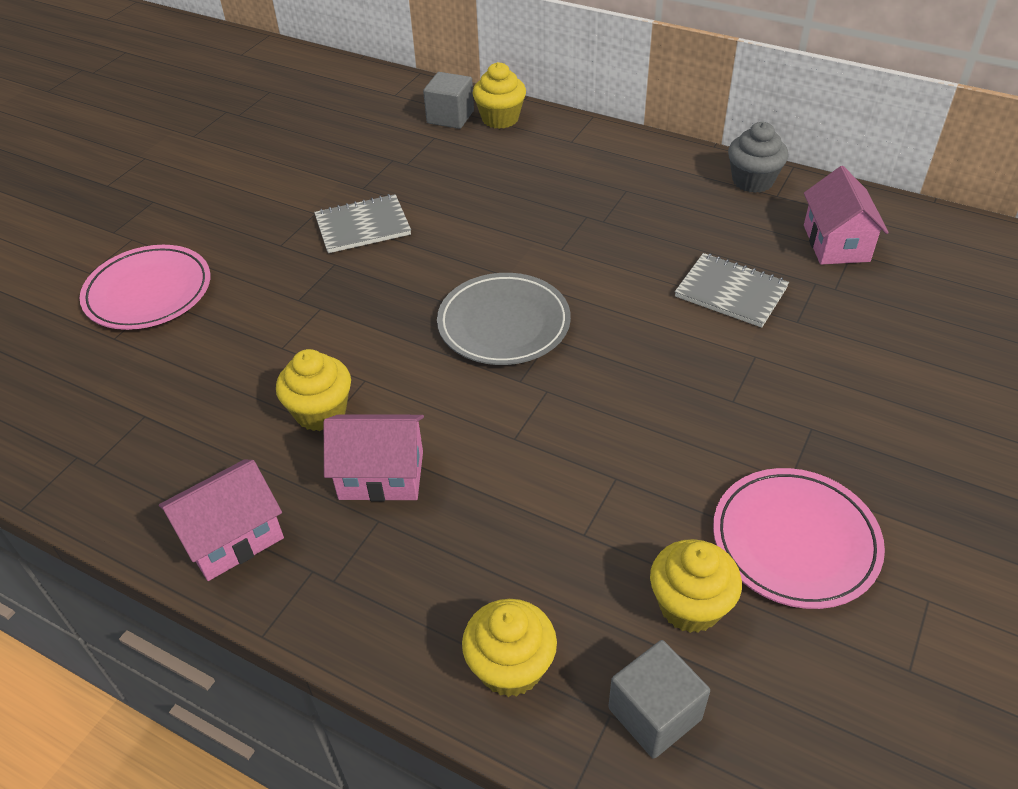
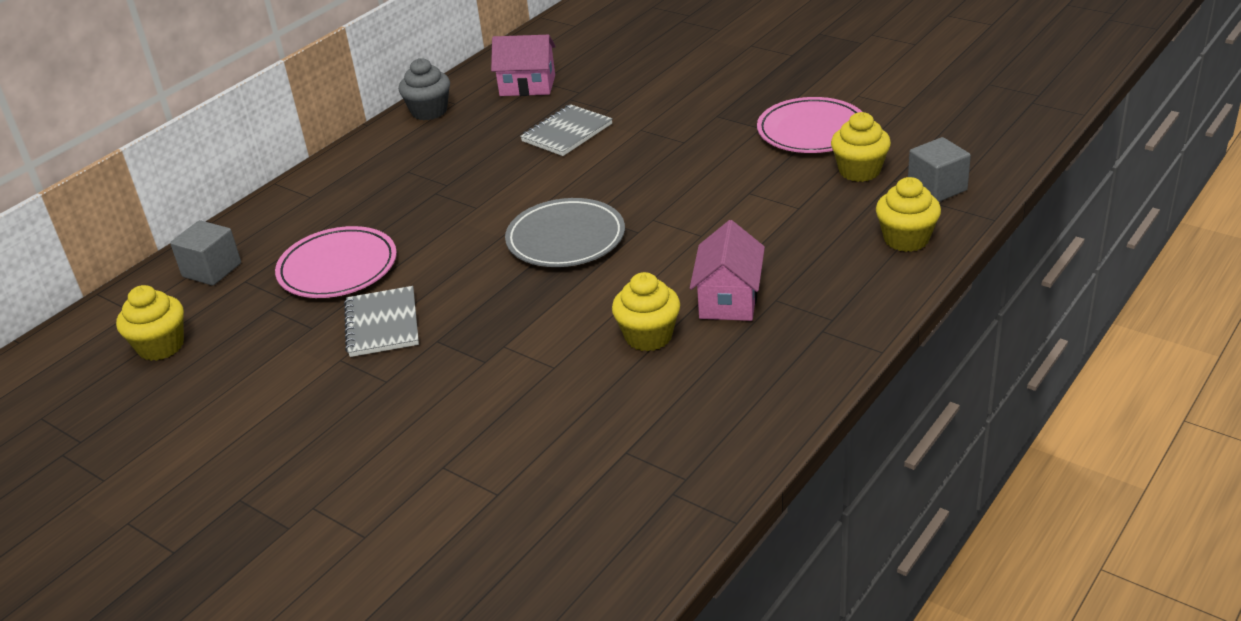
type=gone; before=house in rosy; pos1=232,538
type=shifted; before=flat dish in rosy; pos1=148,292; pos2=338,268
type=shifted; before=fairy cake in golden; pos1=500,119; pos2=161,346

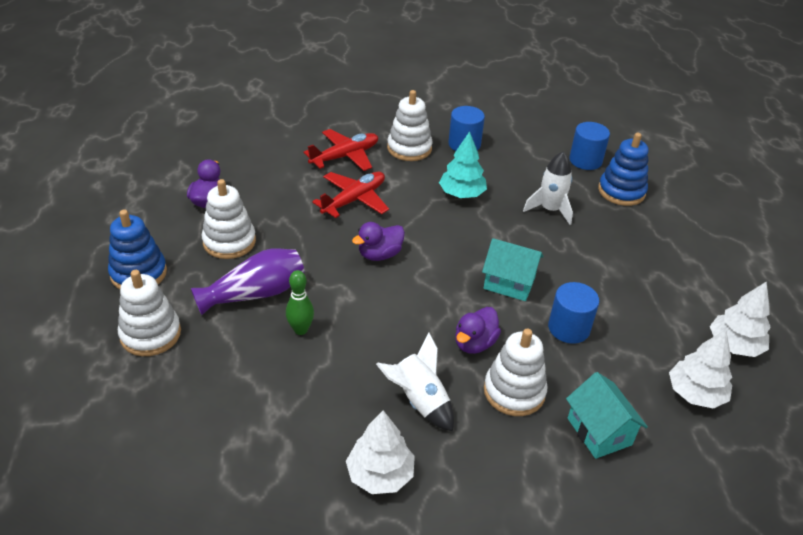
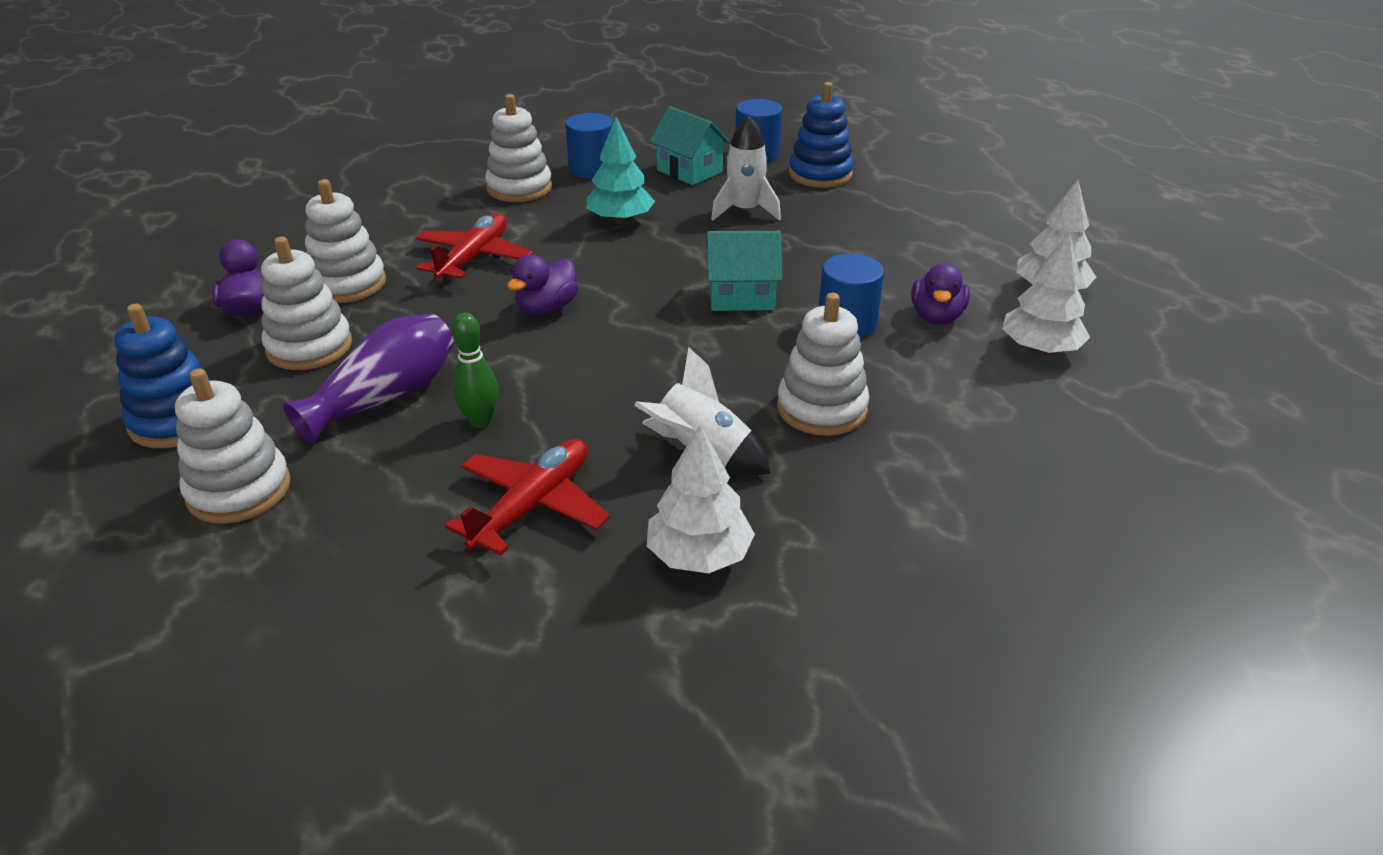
type=new; after=stacking toy in white; pos2=347,284
type=shifted; before=plane in red; pos1=345,156; pos2=533,506
type=shifted; before=rubber duck in royal purple; pos1=474,343; pos2=936,317
type=shifted; before=house in aqua; pos1=599,431; pos2=689,171

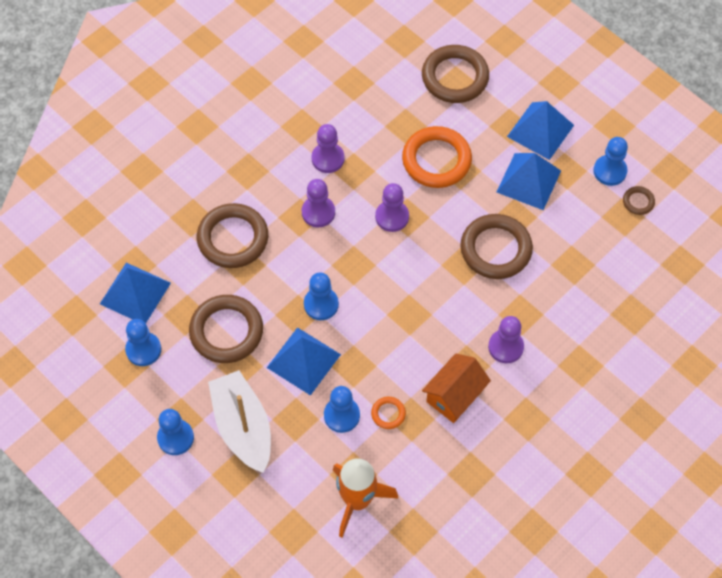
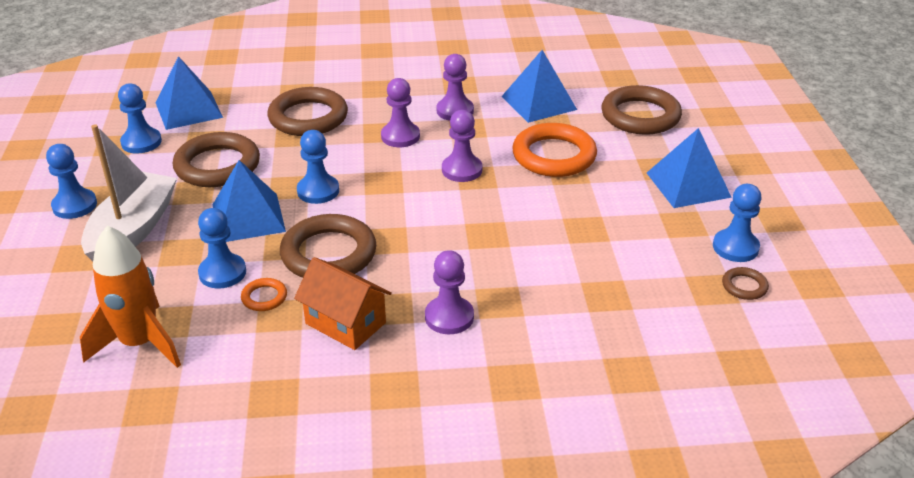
type=shifted; before=torus in dark brown; pos1=495,249; pos2=328,254
type=shifted; before=pyramid shape in blue; pos1=529,181; pos2=539,103
type=rotated; before=house in orange; pos1=454,396; pos2=345,323; turn=45

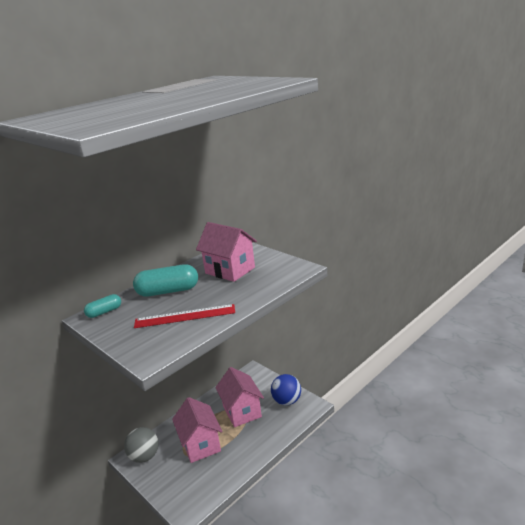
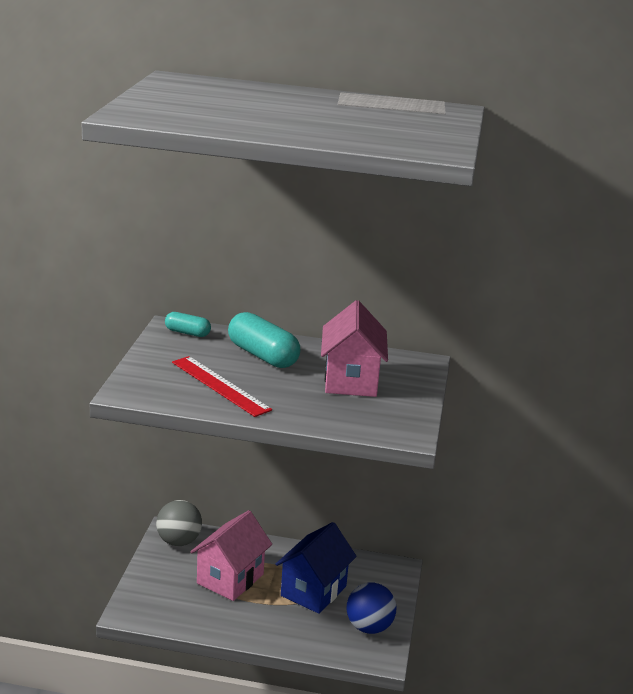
type=repainted; before=house in rosy; after=house in blue; pos1=242,411; pos2=313,591

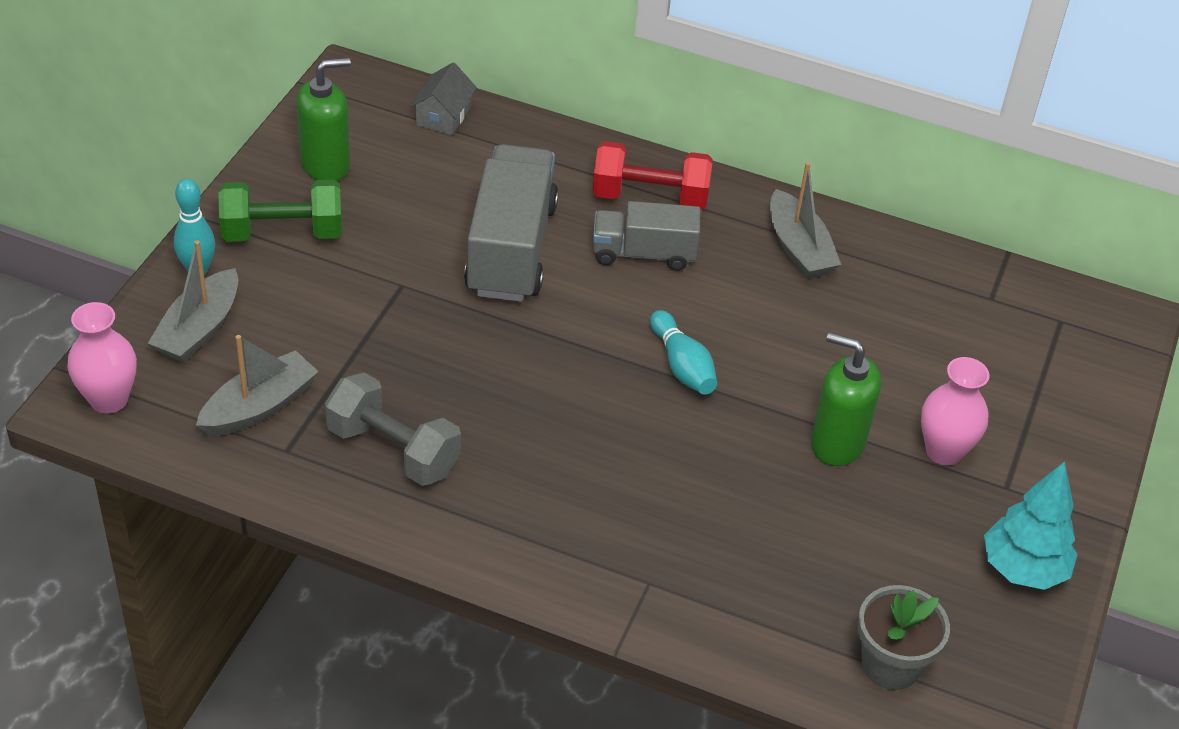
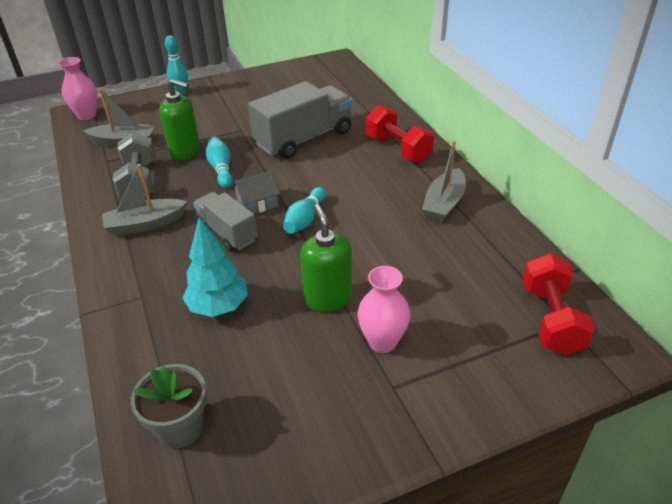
type=gone; before=free weight in emerald; pos1=283,233
type=new; after=skittle in aqua; pos2=221,169
type=new; after=free weight in red; pos2=551,319
type=shifted; before=toy boat in grey; pos1=199,329; pos2=145,224
type=shifted; before=soap pump in emerald; pos1=326,165; pos2=185,151
type=shifted; before=house in grey; pos1=443,116; pos2=257,204
type=shifted; before=lorry in grey; pos1=643,254; pos2=227,232
type=shifted; before=toy tree in aqua; pos1=1023,570; pos2=218,307

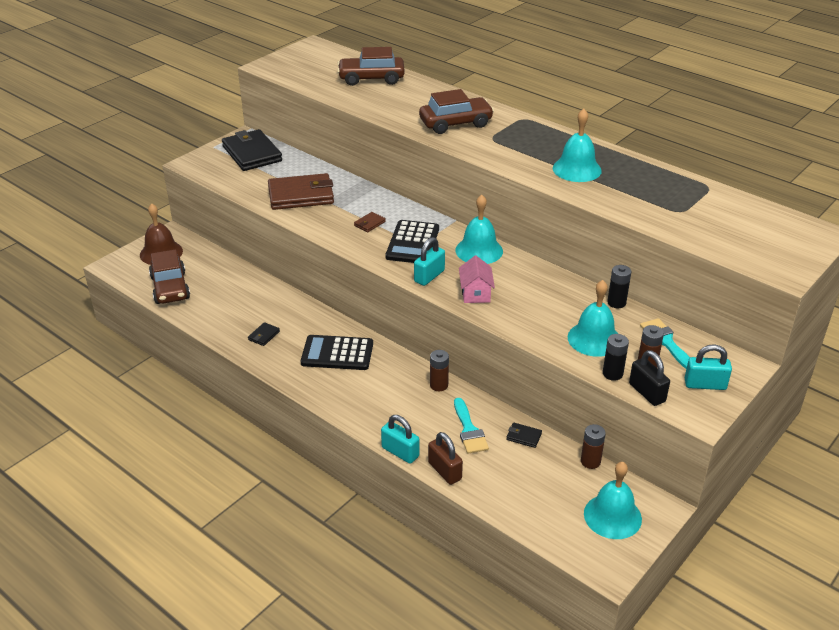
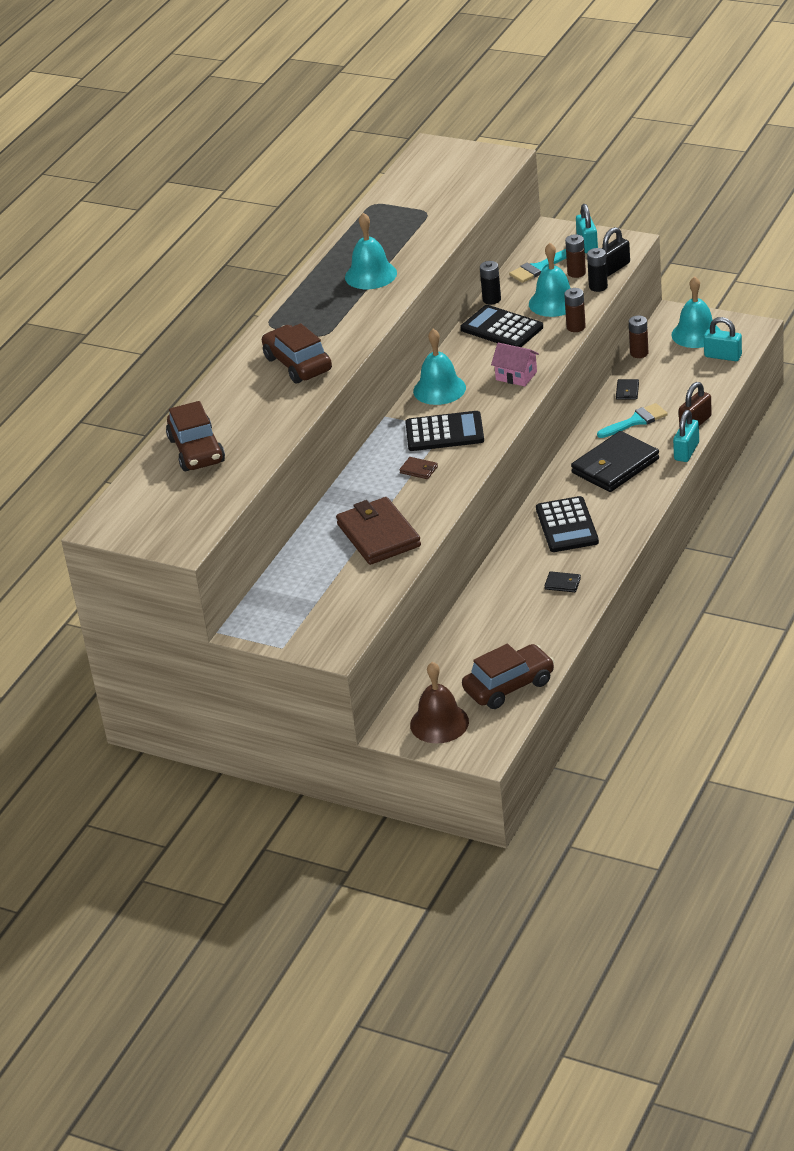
type=new; after=pocket calculator in jet-black; pos2=502,328
type=shifted; before=card wallet in jet-black; pos1=252,154; pos2=615,466
type=shifted; before=lock in aqua; pos1=429,276; pos2=723,356
type=shifted; before=power cell in dark brown; pos1=439,385; pos2=576,327
type=rotated; before=house in rosy; pos1=475,293; pos2=516,376; turn=45

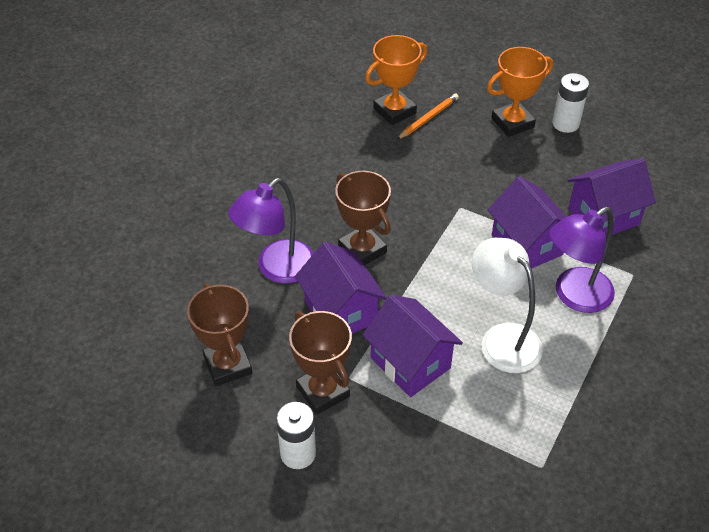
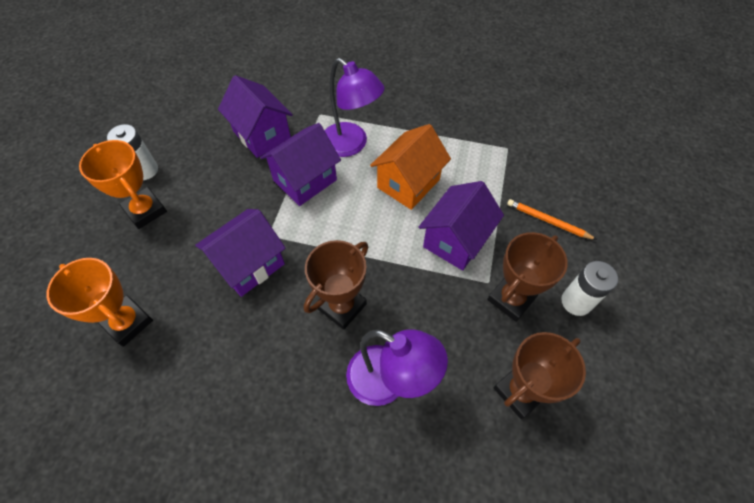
type=shifted; before=house in royal purple; pos1=340,312; pos2=249,265
type=shifted; before=wooden pencil in orange; pos1=428,118; pos2=548,221
type=swapped; before=lamp in white; after=house in orange; pos1=502,339; pos2=408,183

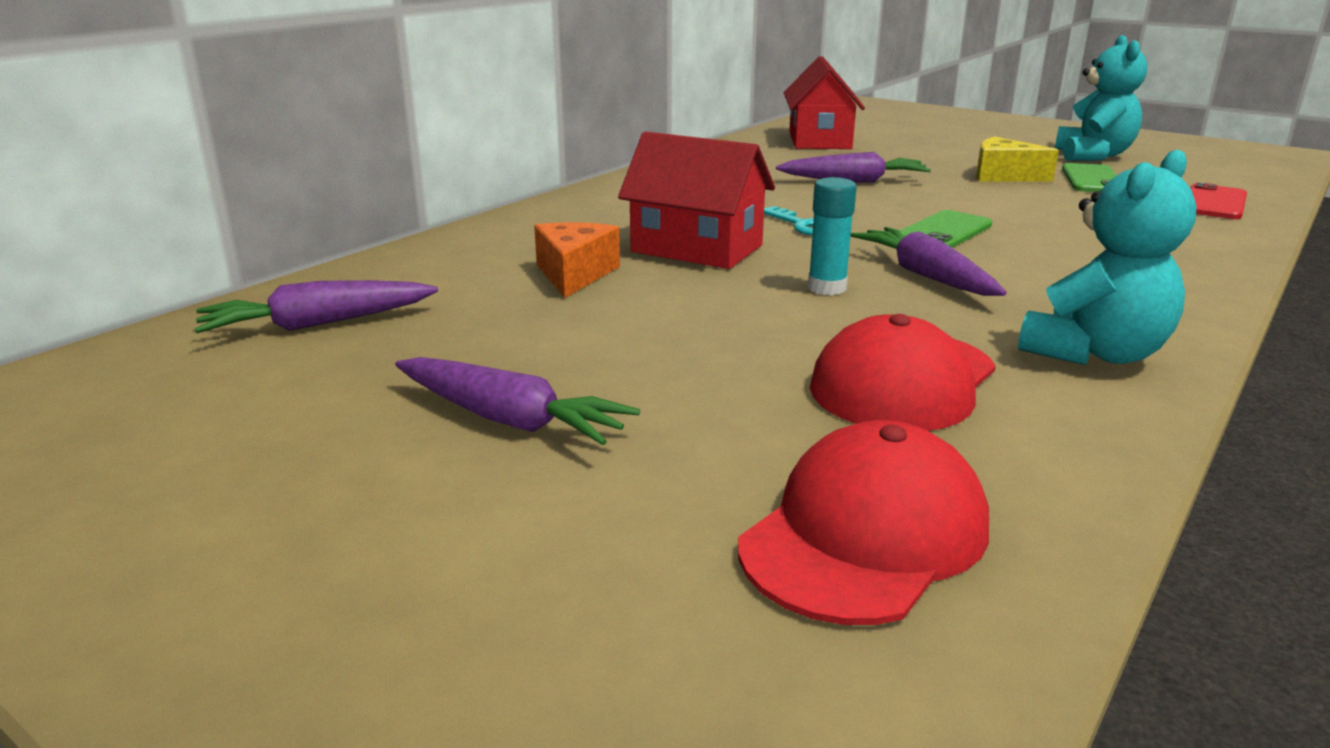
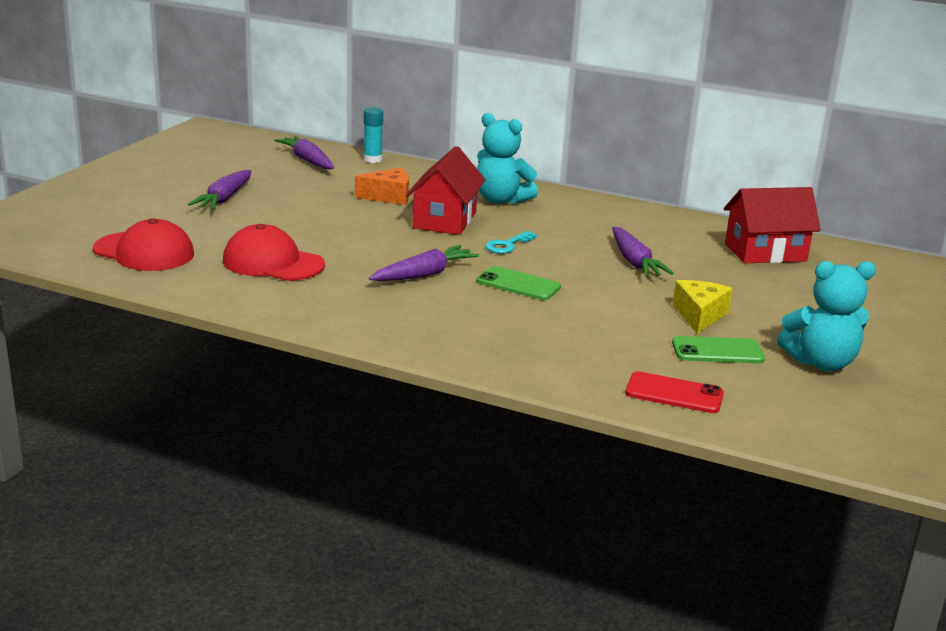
type=shifted; before=glue in aqua; pos1=827,288; pos2=372,160
type=shifted; before=stuffed bear in aqua; pos1=1094,353; pos2=501,200

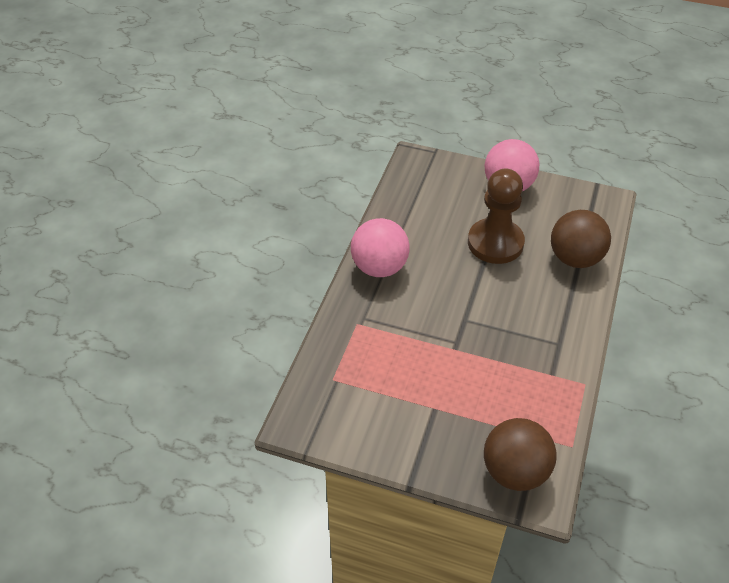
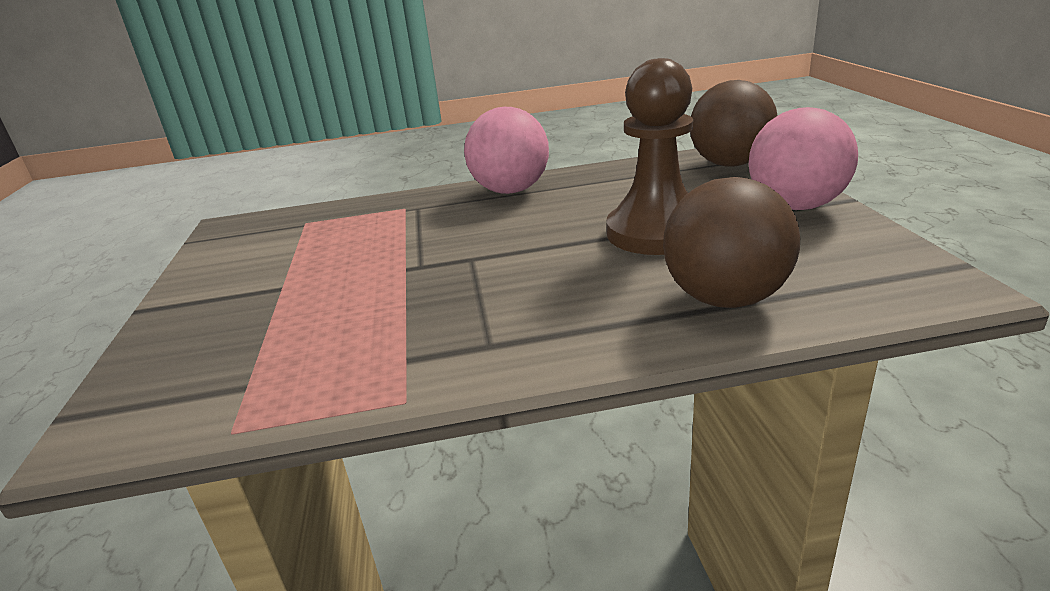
type=shifted; before=sphere in dark brown; pos1=515,471; pos2=730,164

